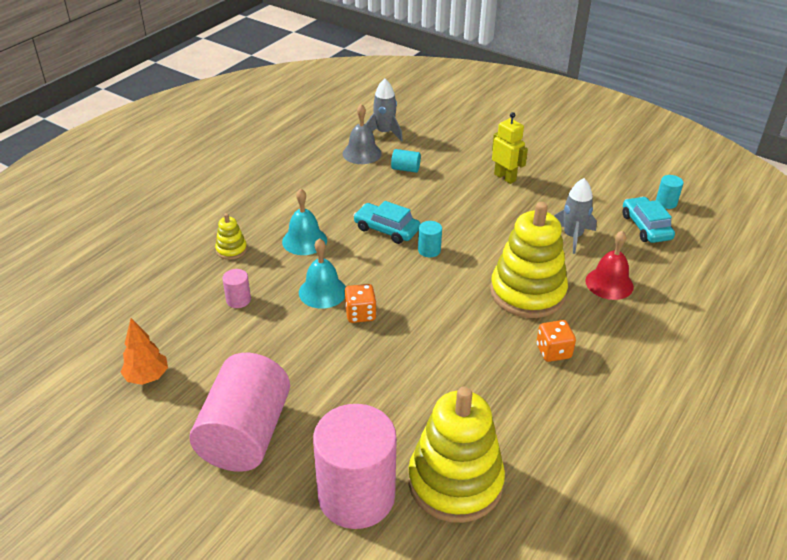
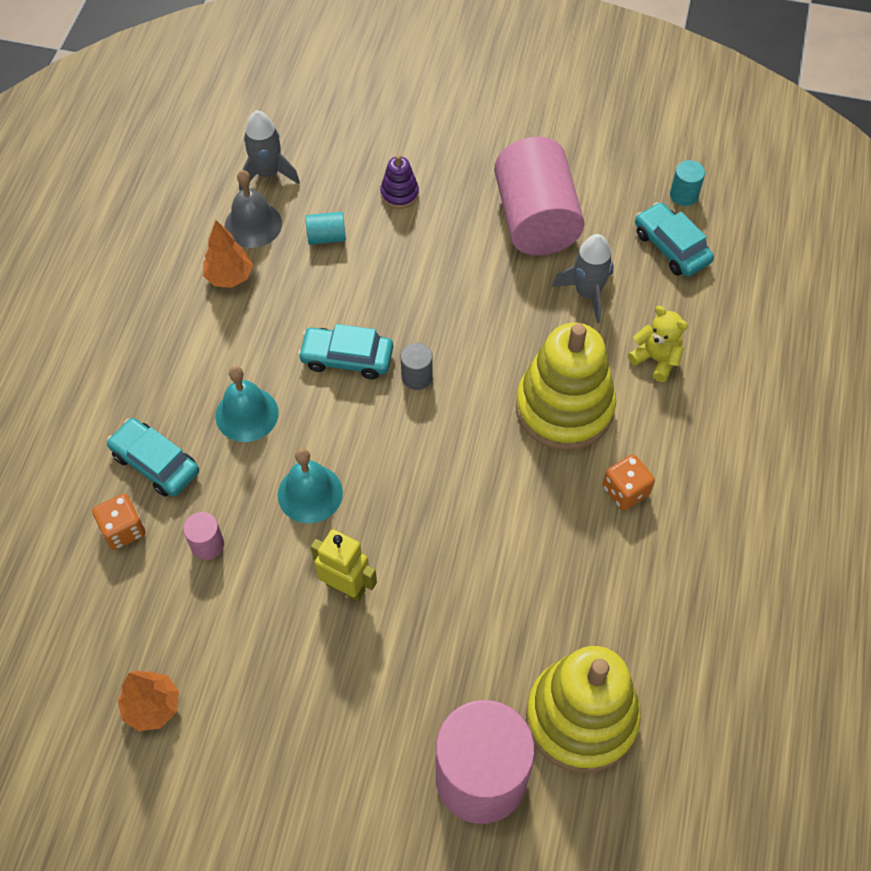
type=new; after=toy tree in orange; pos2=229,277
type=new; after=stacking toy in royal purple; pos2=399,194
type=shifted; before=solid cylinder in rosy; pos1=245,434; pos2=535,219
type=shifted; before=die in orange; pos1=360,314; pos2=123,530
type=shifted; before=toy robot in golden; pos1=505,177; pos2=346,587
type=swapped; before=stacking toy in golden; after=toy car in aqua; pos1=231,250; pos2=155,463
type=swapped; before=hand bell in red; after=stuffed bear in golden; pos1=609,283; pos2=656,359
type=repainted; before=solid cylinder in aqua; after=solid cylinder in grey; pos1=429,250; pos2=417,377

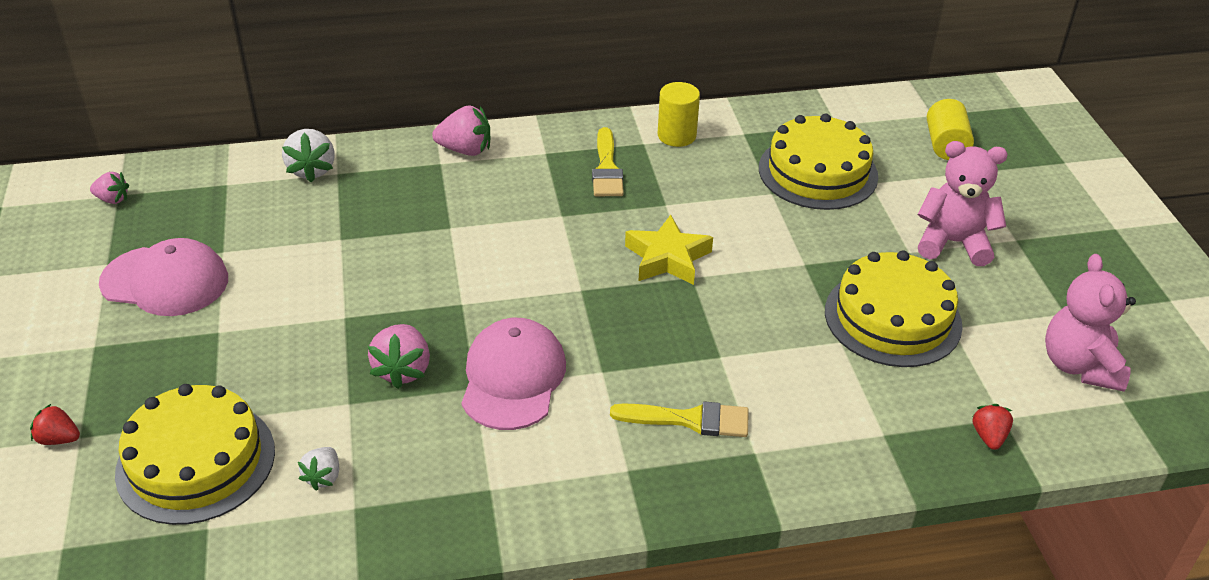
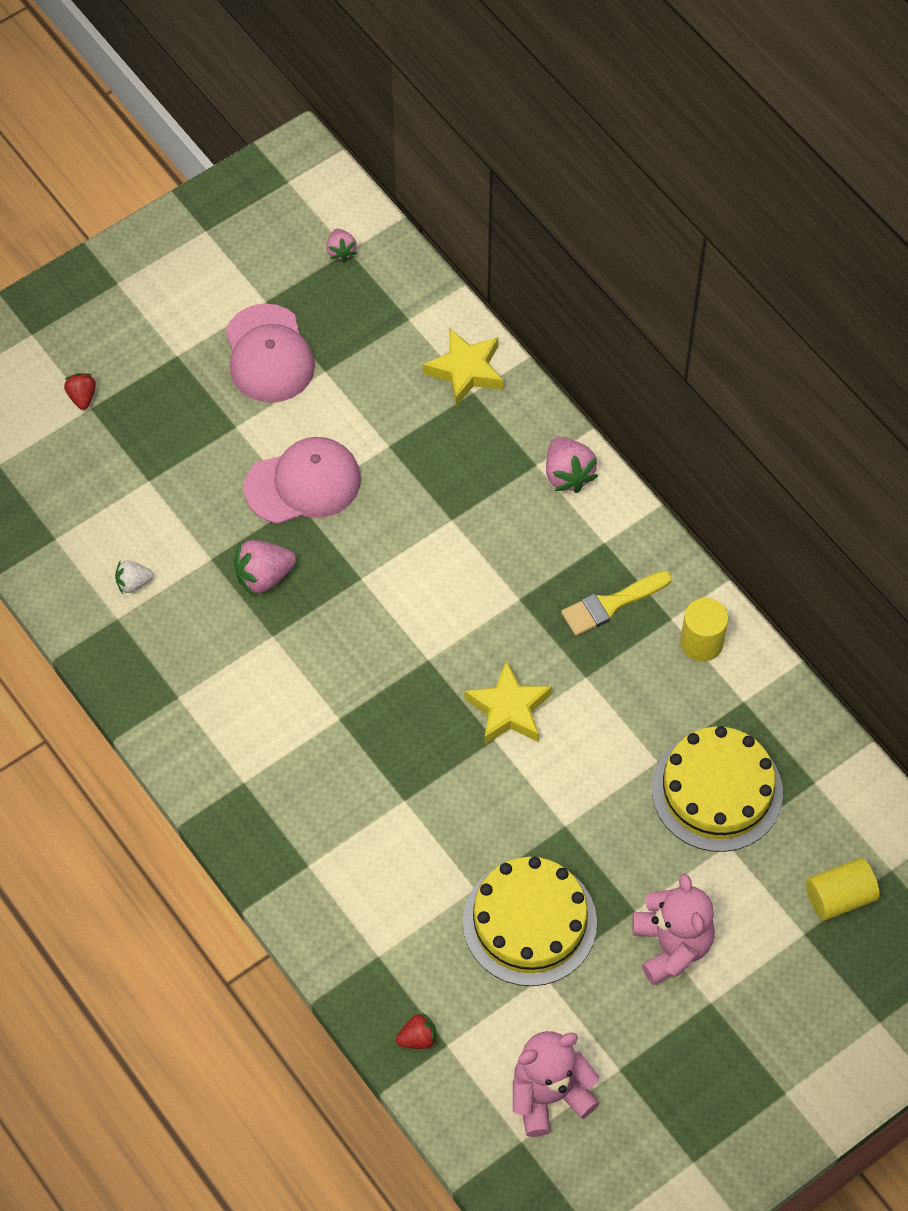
type=gone; before=cake in golden; pos1=196,461
type=gone; before=paint brush in golden; pos1=689,420
type=shifted; before=baseball cap in rosy; pos1=513,378; pos2=303,483
type=swapped; before=berry in white; after=five-pointed star in golden; pos1=312,170; pos2=465,370

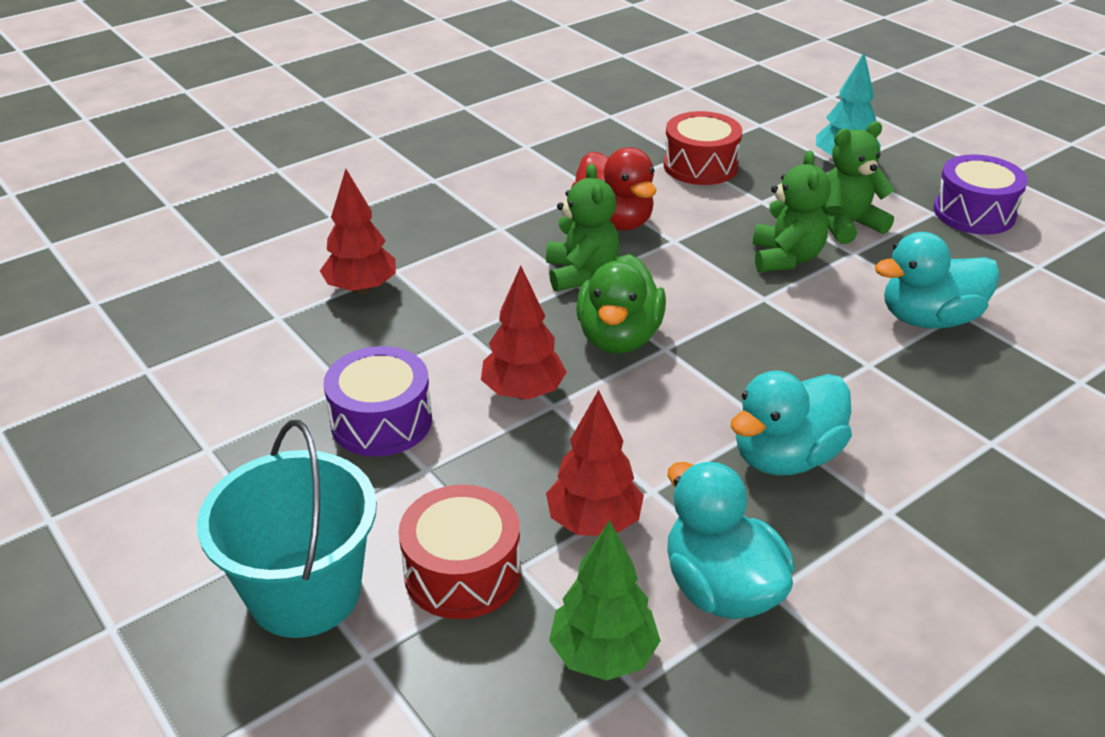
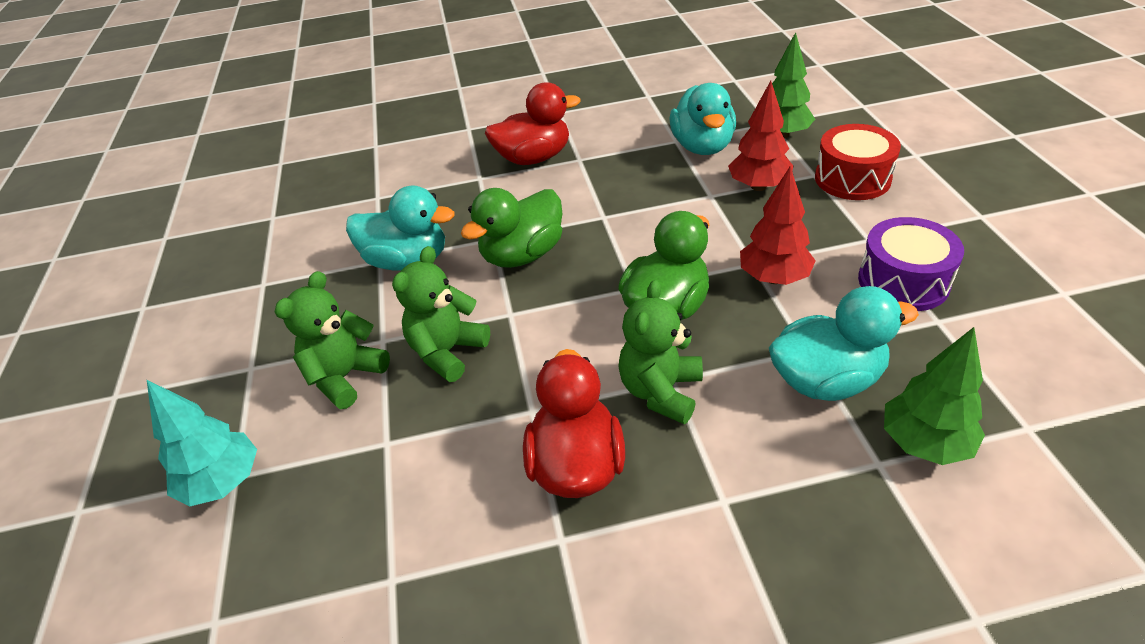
type=gone; before=sand bucket in aqua; pos1=305,593
type=gone; before=drum in red; pos1=700,166
type=gone; before=drum in royal purple; pos1=974,213
type=new; after=rubber duck in emerald; pos2=522,255
type=new; after=rubber duck in red; pos2=534,158
type=shifted; before=rubber duck in aqua; pos1=785,457; pos2=826,380
type=repainted; before=toy tree in red; after=toy tree in emerald; pos1=361,289; pos2=924,443
type=rotated; before=stuffed bear in emerald; pos1=847,225; pos2=345,377; turn=120

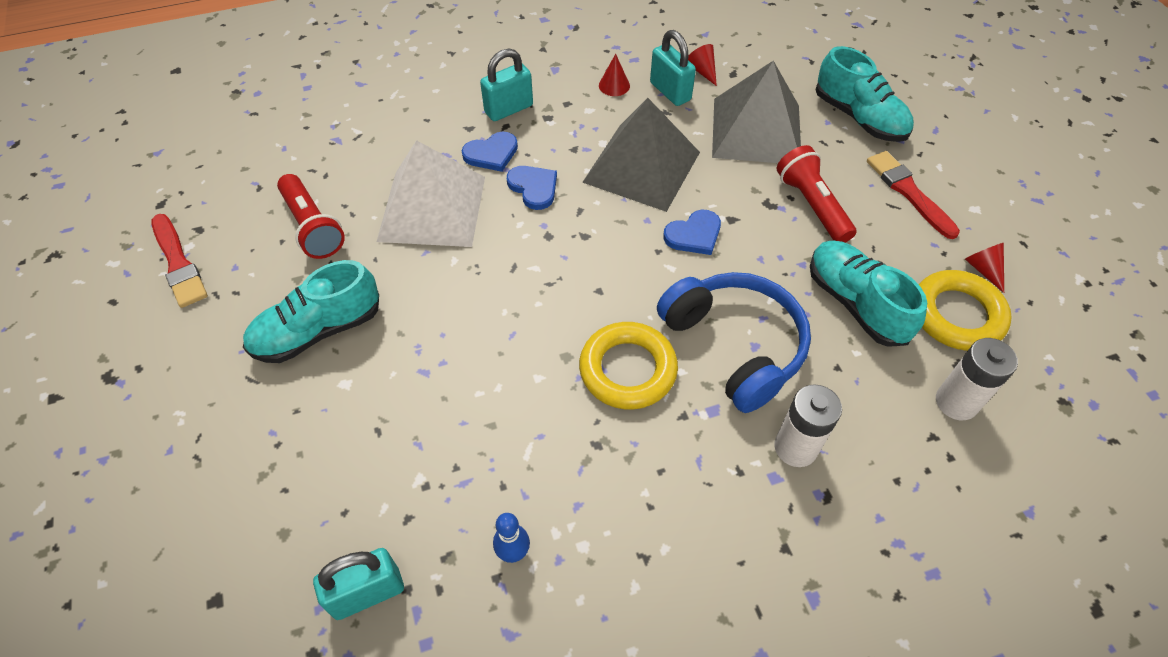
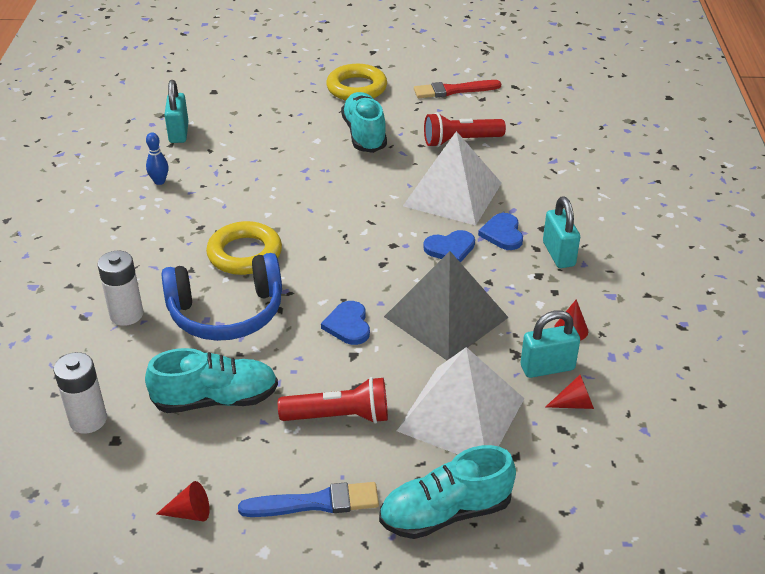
type=shifted; before=torus in golden; pos1=957,315; pos2=356,88
type=repainted; before=pyramid shape in grey; after=pyramid shape in white; pos1=756,131; pos2=461,414
type=repainted; before=paint brush in red; after=paint brush in blue; pos1=909,193; pos2=315,503

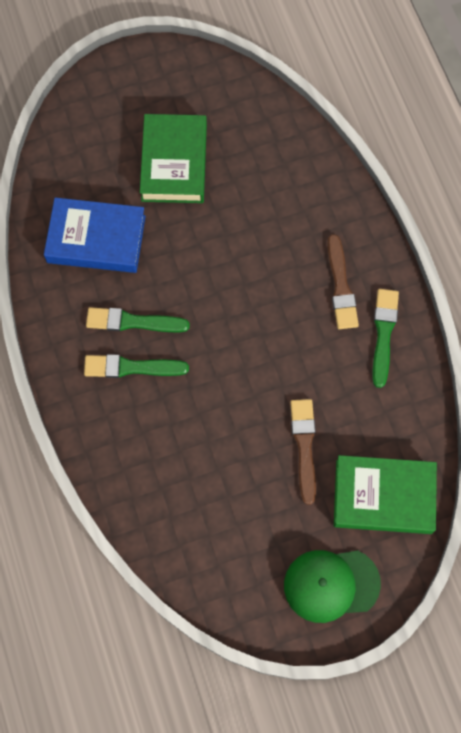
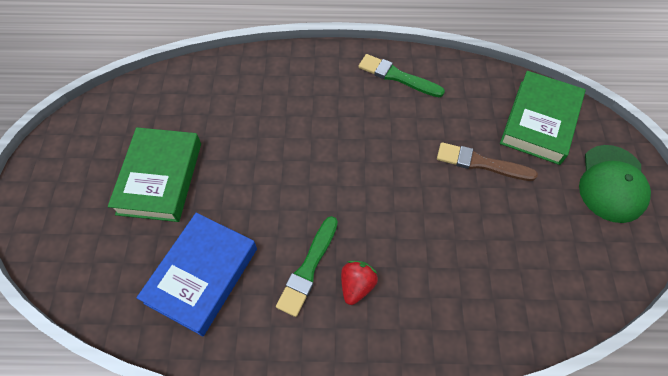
type=gone; before=paint brush in dark brown; pos1=341,286
type=swapped; before=paint brush in emerald; after=berry in red; pos1=131,367; pos2=357,285
type=rotated; before=book in emerald; pos1=174,163; pos2=160,178; turn=75

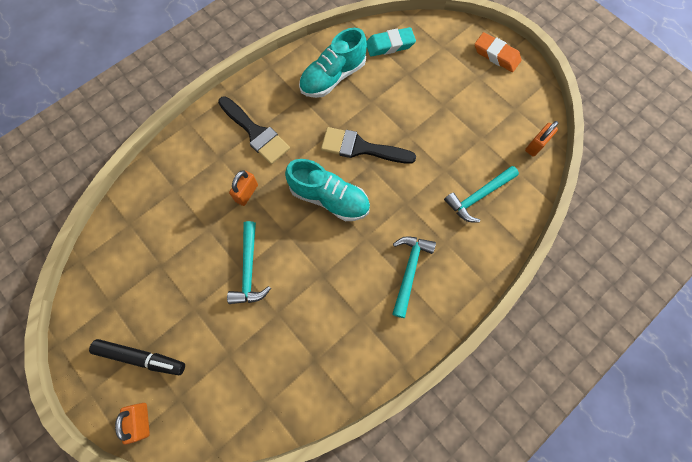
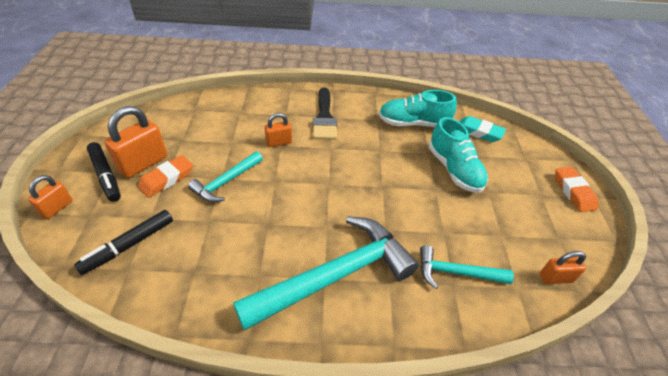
type=gone; before=paint brush in jet-black; pos1=361,148
type=new; after=marker in jet-black; pos2=129,245
type=new; after=lock in orange; pos2=143,163
type=new; after=eraser in orange; pos2=167,179
type=shifted; before=lace-up shoe in aqua; pos1=329,198; pos2=454,169
type=scaled; before=hammer in aqua; pos1=409,270; pos2=335,275; scale=1.91

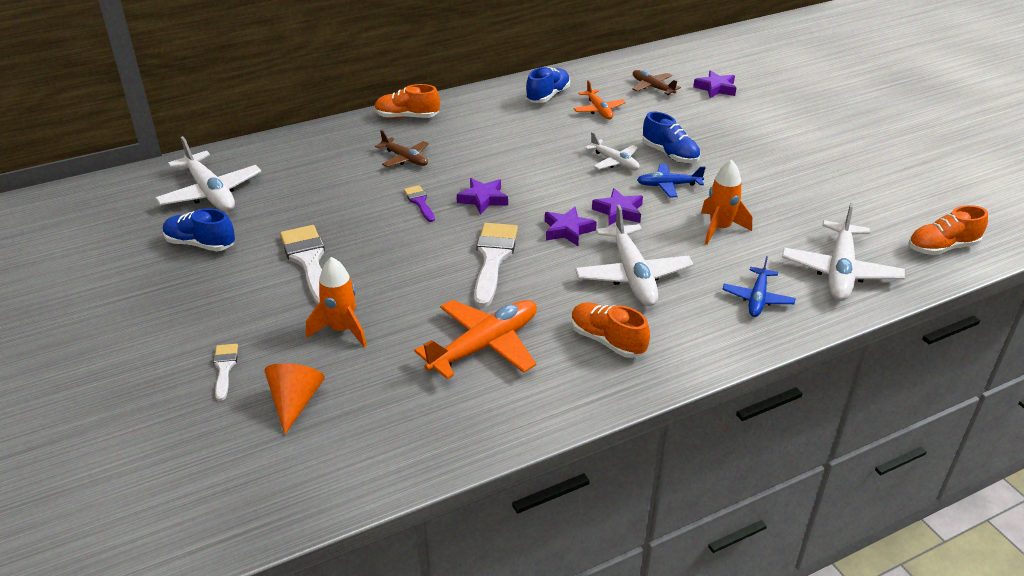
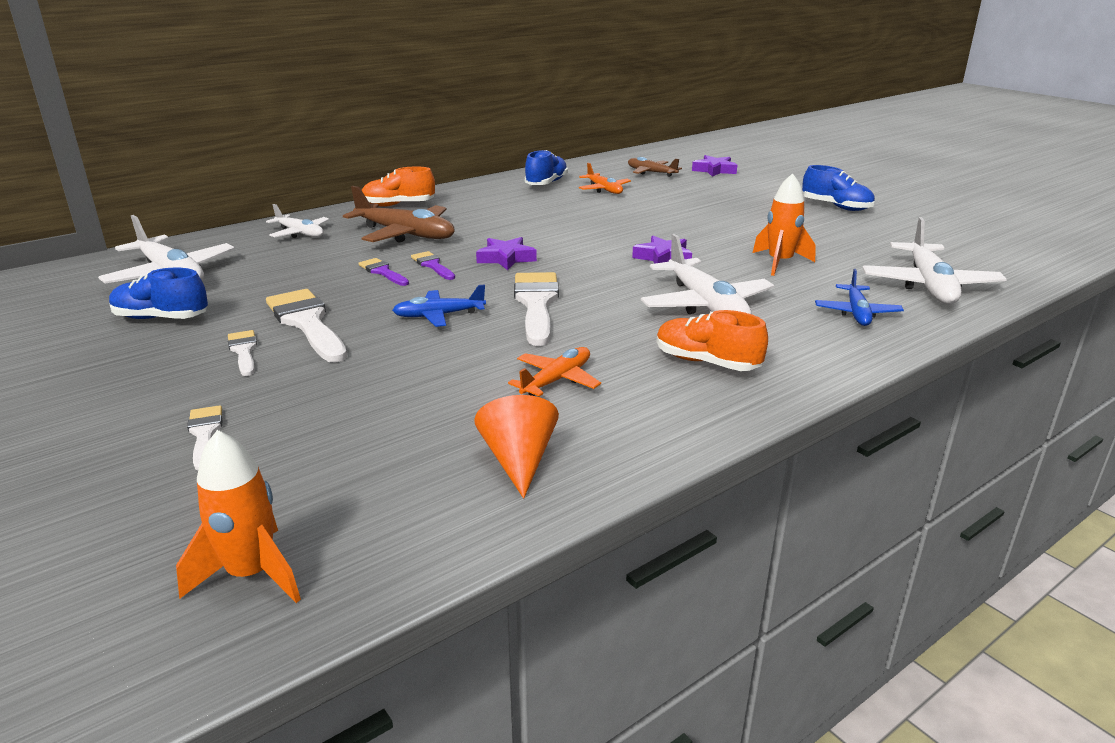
type=gone; before=five-pointed star in royal purple; pos1=567,230
type=gone; before=lace-up shoe in orange; pos1=942,248
type=new; after=paint brush in white; pos2=244,351
type=new; after=paint brush in royal purple; pos2=383,272
type=shifted; before=cone shape in orange; pos1=295,402; pos2=518,460
type=shifted; before=spaceship in orange; pos1=342,330; pos2=251,574
type=shifted; before=plane in white; pos1=614,161; pos2=300,233
type=shifted; before=plane in blue; pos1=668,185; pos2=439,315
type=shifted; before=lace-up shoe in blue; pos1=670,154; pos2=836,207
type=scaled; before=plane in dark brown; pos1=405,158; pos2=405,234; scale=1.71
type=scaled; before=plane in orange; pos1=484,346; pos2=556,380; scale=0.58

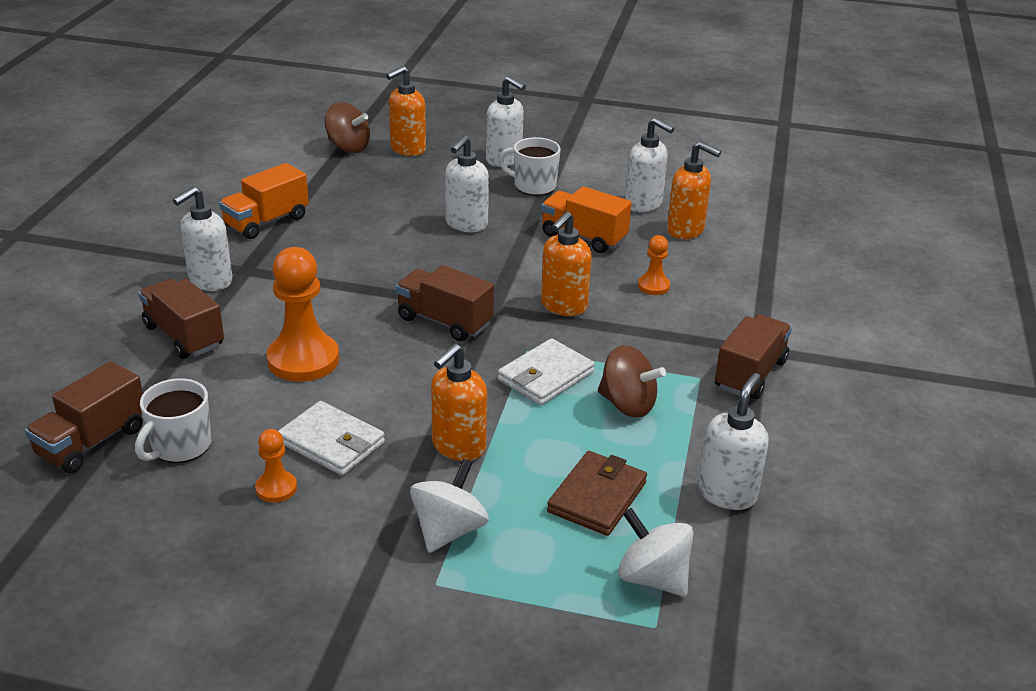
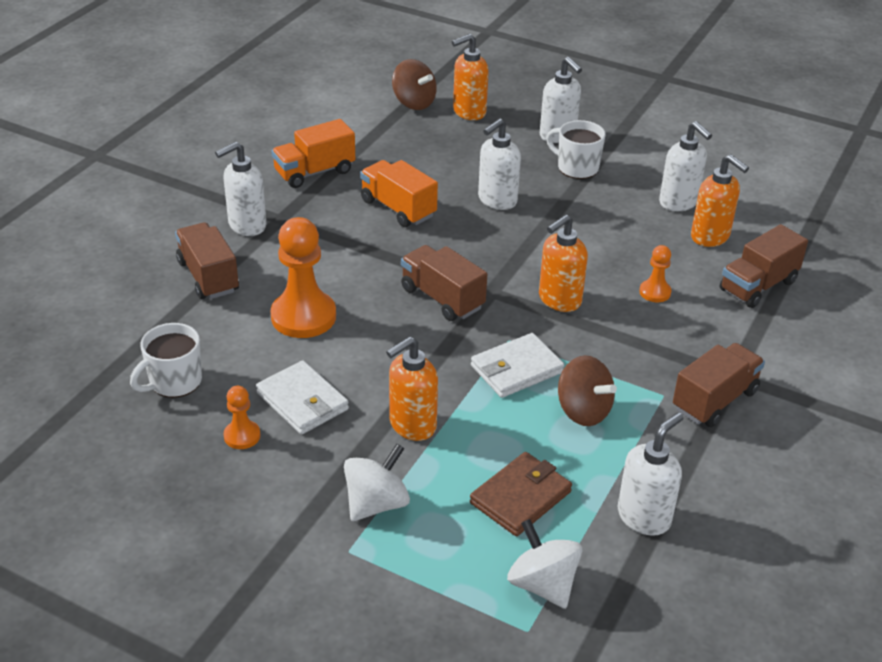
type=shifted; before=lorry in dark brown; pos1=92,442; pos2=758,286
type=shifted; before=lorry in orange; pos1=583,237; pos2=398,208

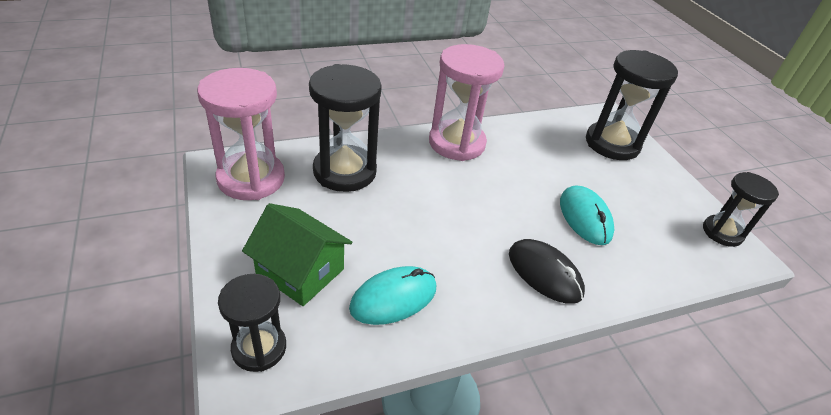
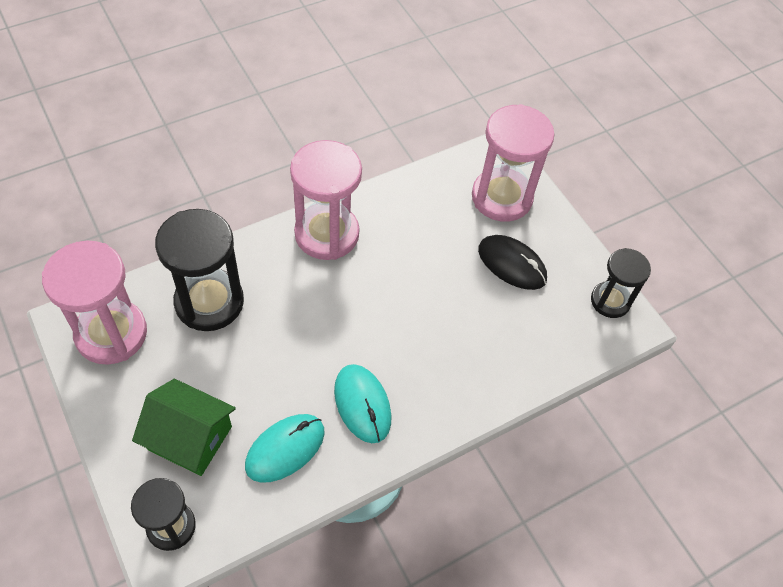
type=shifted; before=PC mouse in jet-black; pos1=544,273; pos2=512,264
type=shifted; before=PC mouse in aqua; pos1=585,217; pos2=362,404
type=repainted; before=sand timer in jet-black; after=sand timer in rosy; pos1=612,144; pos2=501,197

